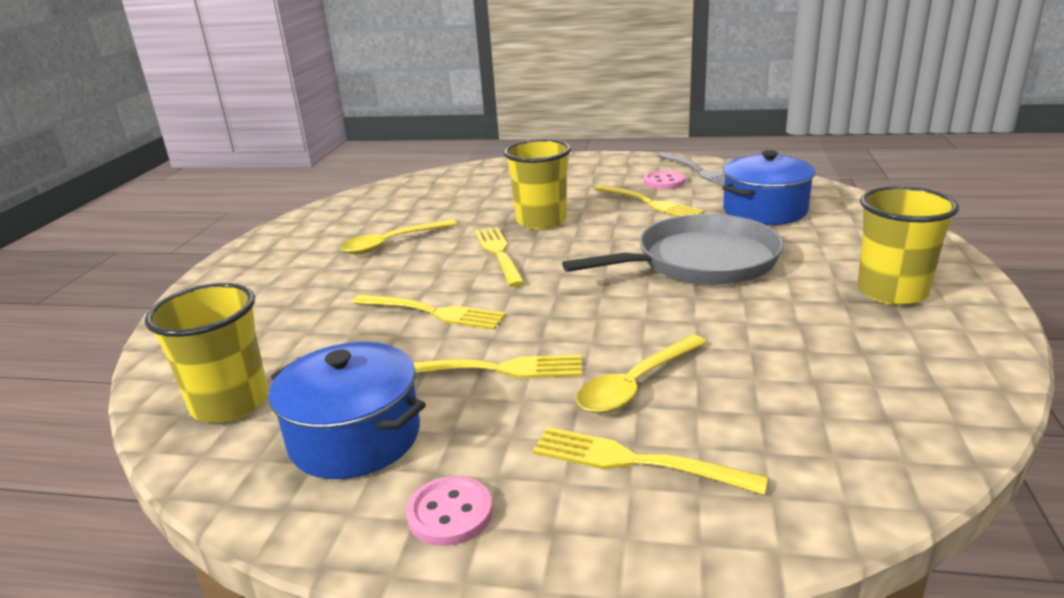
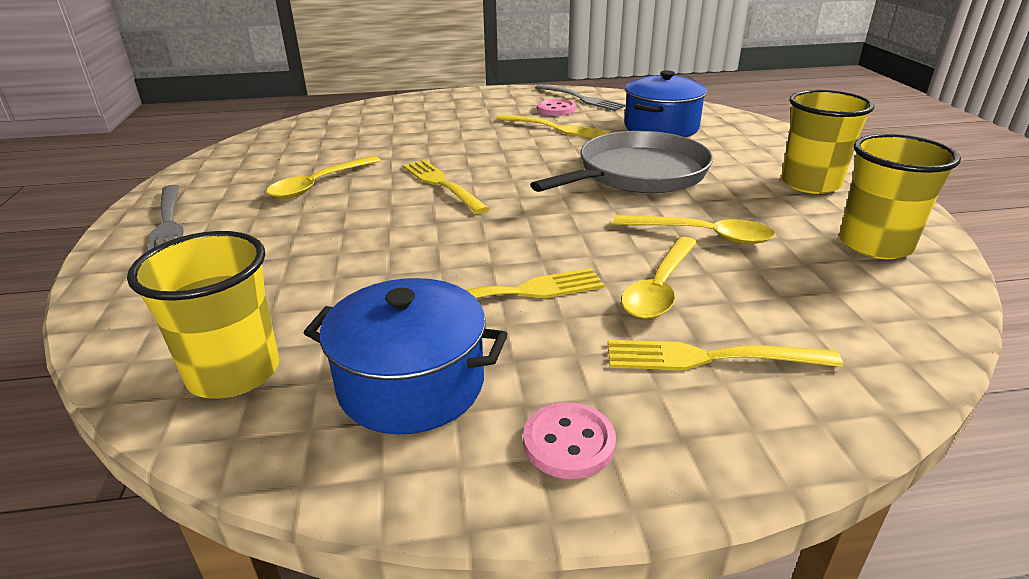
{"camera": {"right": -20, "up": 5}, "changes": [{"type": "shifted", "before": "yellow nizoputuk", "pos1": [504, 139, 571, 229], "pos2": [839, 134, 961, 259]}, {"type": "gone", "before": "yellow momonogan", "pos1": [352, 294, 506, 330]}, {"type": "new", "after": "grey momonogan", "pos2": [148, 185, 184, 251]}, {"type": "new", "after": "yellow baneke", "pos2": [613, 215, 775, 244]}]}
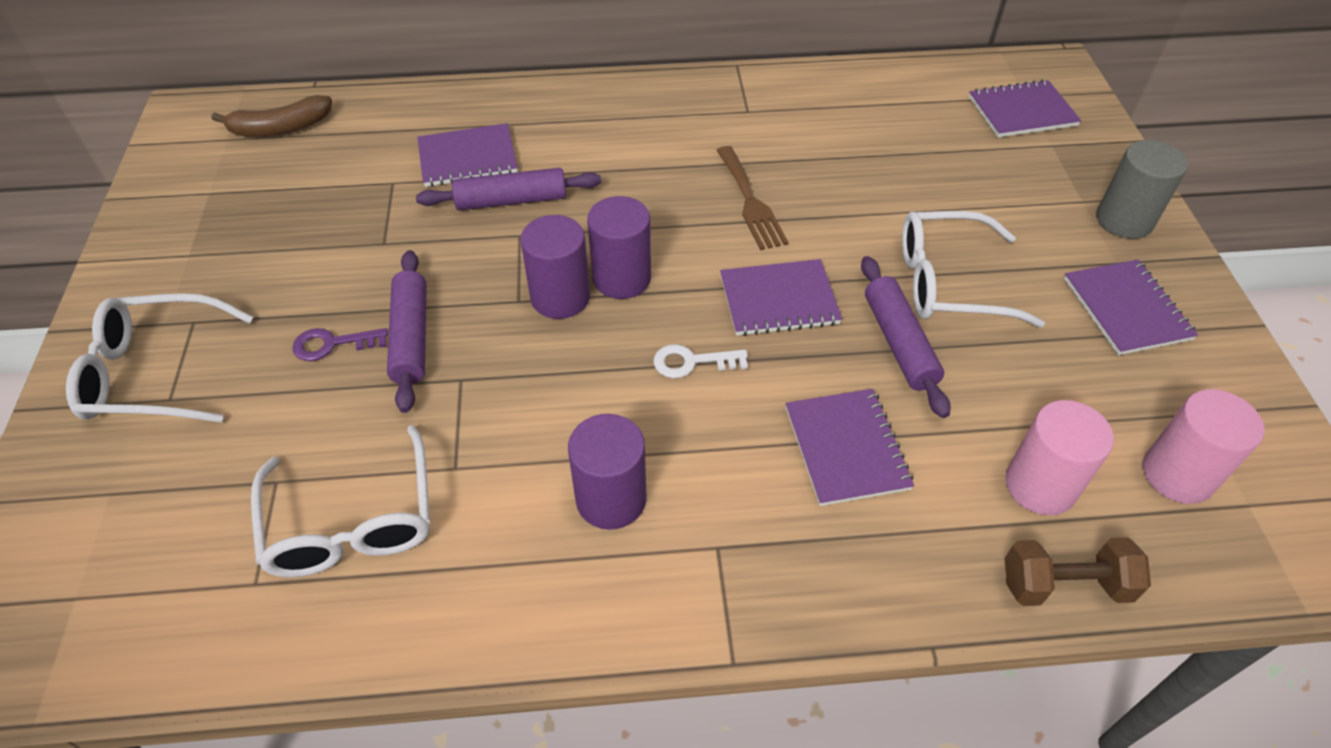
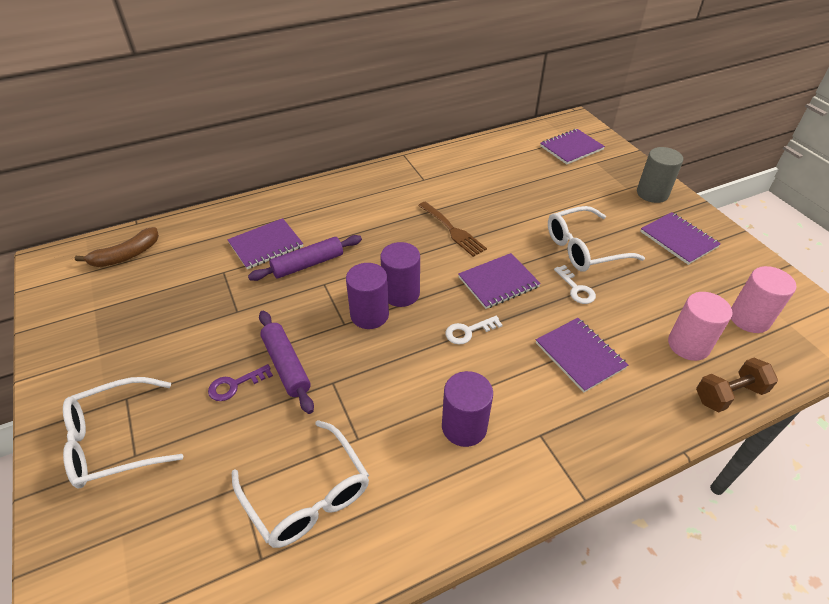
{"camera": {"right": -20, "up": -5}, "changes": [{"type": "swapped", "before": "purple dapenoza", "after": "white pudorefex", "pos1": [861, 256, 951, 418], "pos2": [554, 265, 596, 304]}]}
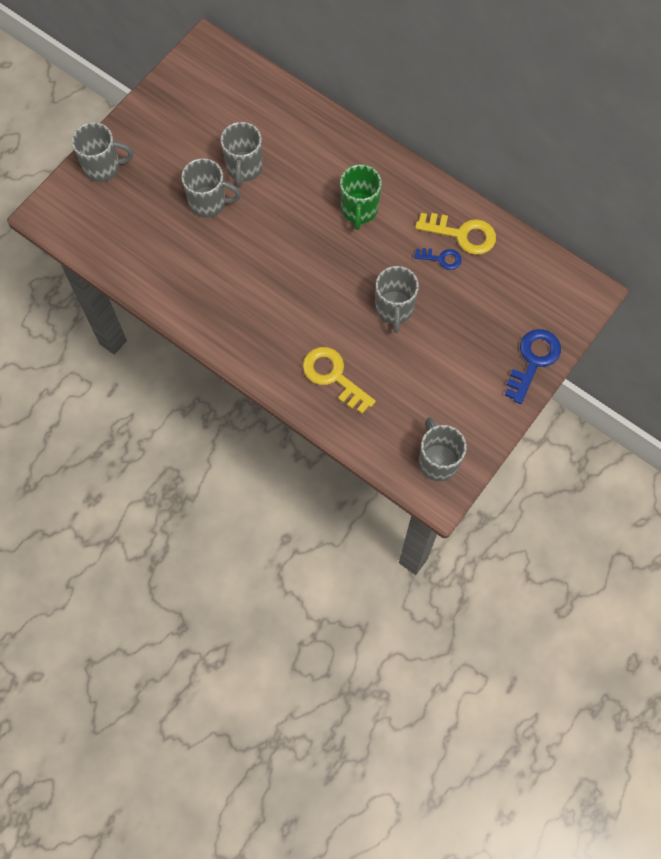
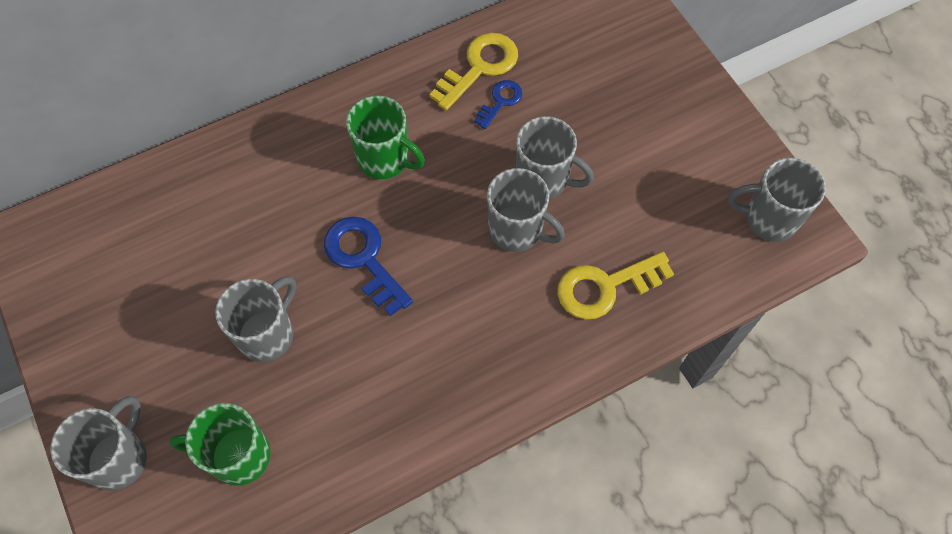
{"camera": {"right": -65, "up": -5}, "changes": [{"type": "shifted", "before": "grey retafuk", "pos1": [221, 122, 263, 187], "pos2": [487, 168, 565, 252]}, {"type": "shifted", "before": "blue pudorefex", "pos1": [505, 329, 561, 404], "pos2": [324, 217, 413, 316]}, {"type": "new", "after": "green retafuk", "pos2": [169, 403, 270, 486]}]}
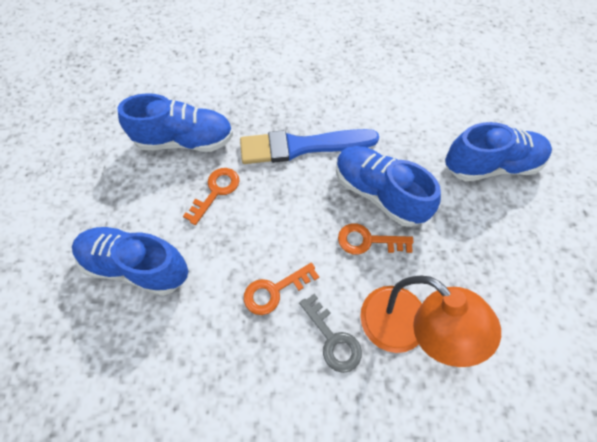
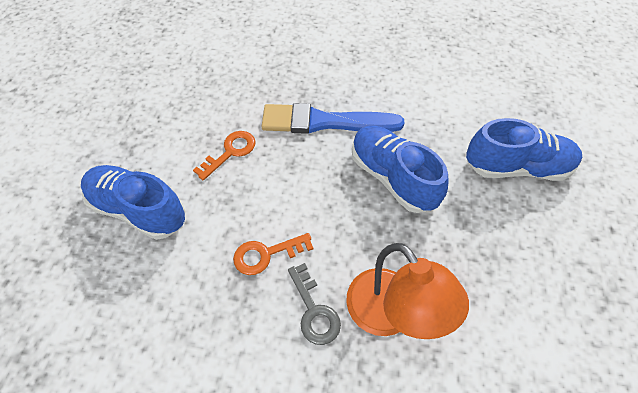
{"camera": {"right": 10, "up": -5}, "changes": [{"type": "gone", "before": "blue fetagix", "pos1": [117, 93, 233, 152]}, {"type": "gone", "before": "orange pudorefex", "pos1": [338, 223, 413, 255]}]}
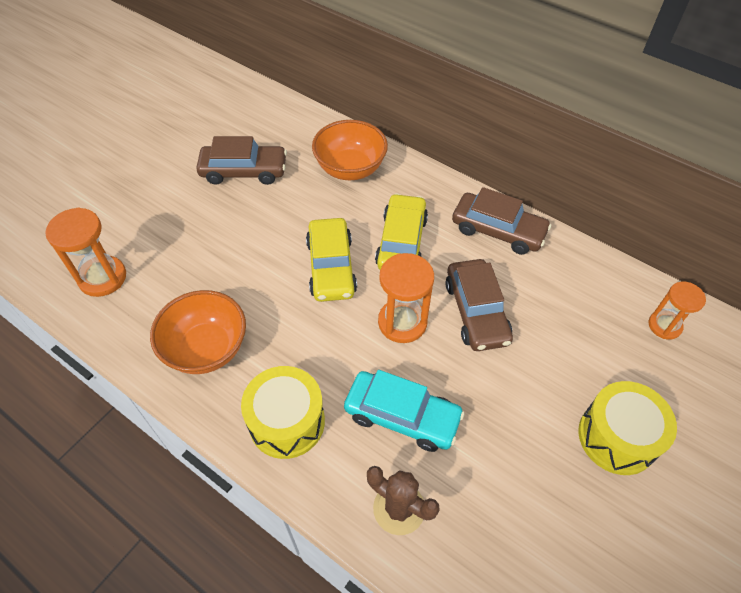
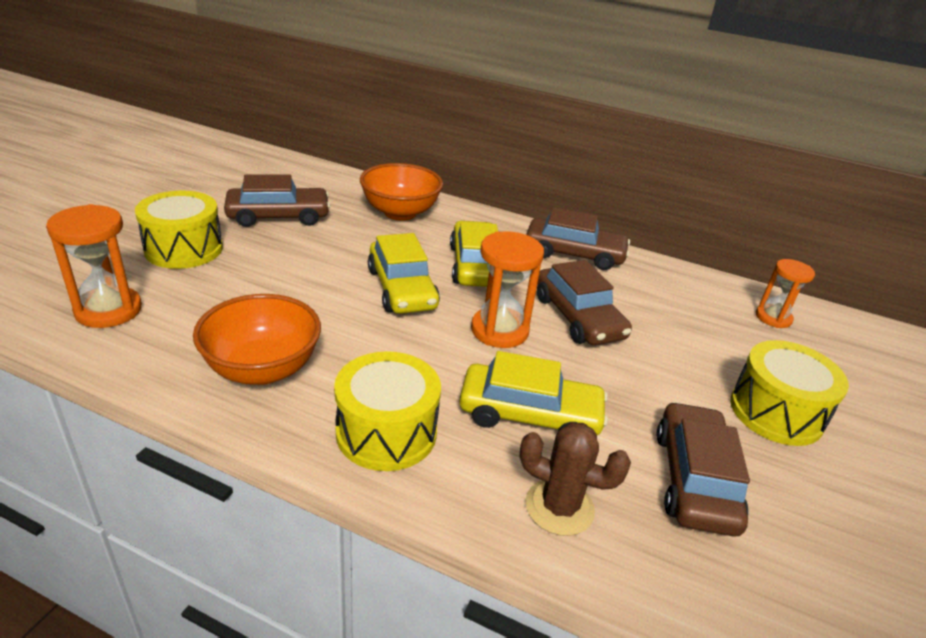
{"camera": {"right": -15, "up": -20}, "changes": [{"type": "repainted", "before": "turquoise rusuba", "after": "yellow rusuba", "pos1": [344, 370, 465, 452], "pos2": [459, 351, 608, 435]}, {"type": "new", "after": "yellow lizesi", "pos2": [135, 190, 223, 269]}, {"type": "new", "after": "brown rusuba", "pos2": [657, 402, 750, 537]}]}
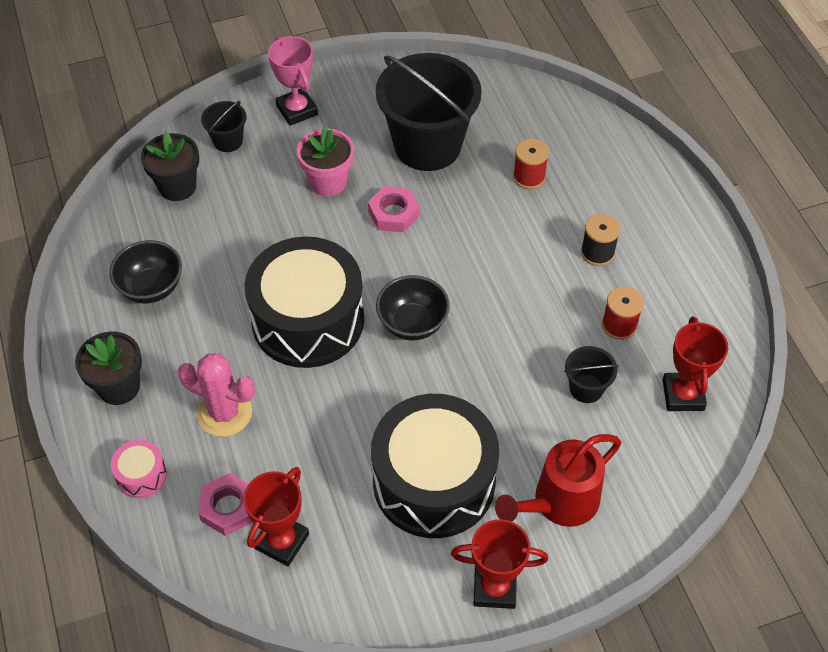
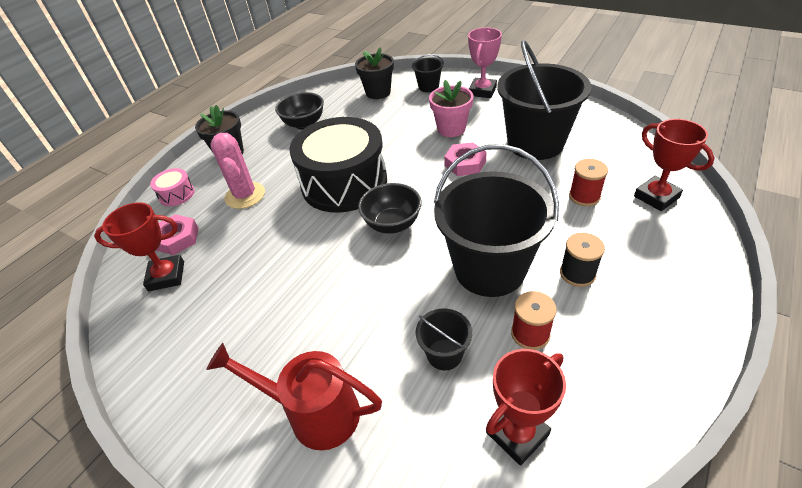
{"camera": {"right": 55, "up": -10}, "changes": [{"type": "gone", "before": "black lizesi", "pos1": [371, 394, 499, 538]}, {"type": "shifted", "before": "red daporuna", "pos1": [451, 519, 548, 609], "pos2": [634, 119, 715, 211]}, {"type": "new", "after": "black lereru", "pos2": [434, 144, 559, 297]}]}
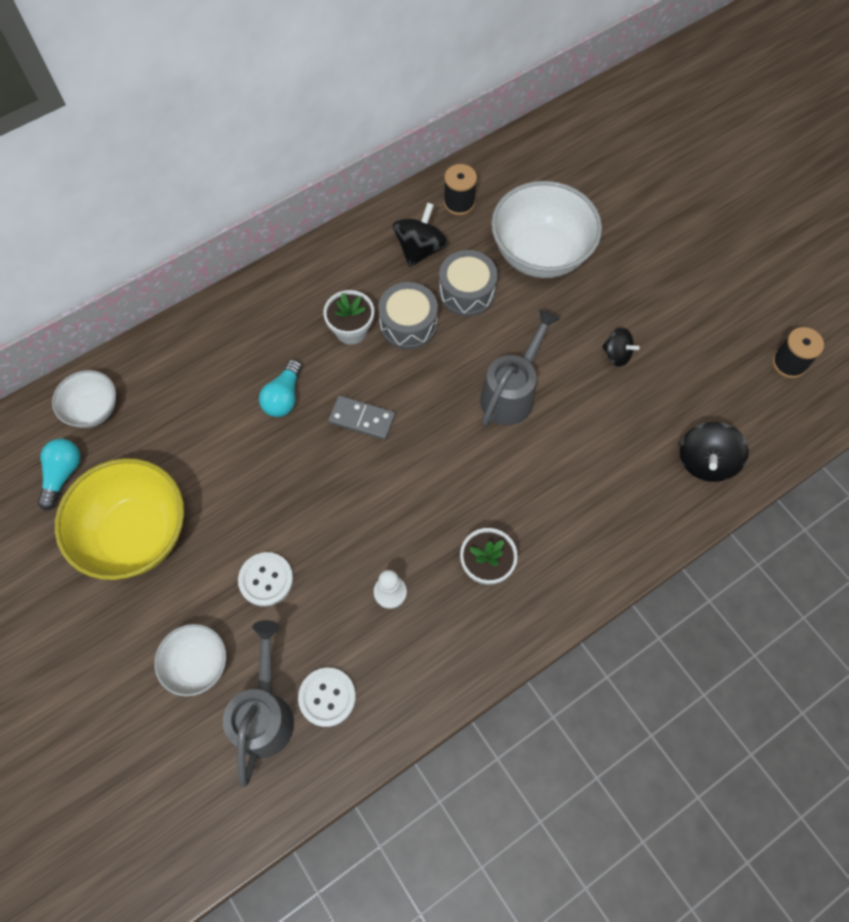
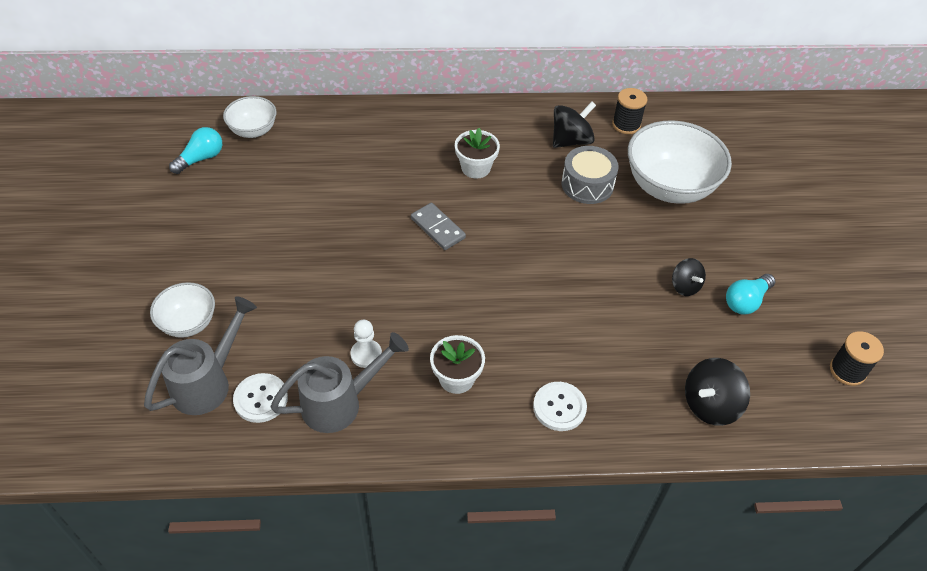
{"camera": {"right": 30, "up": -15}, "changes": [{"type": "gone", "before": "grey lizesi", "pos1": [378, 282, 438, 349]}, {"type": "shifted", "before": "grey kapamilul", "pos1": [480, 309, 560, 427], "pos2": [270, 332, 409, 433]}, {"type": "shifted", "before": "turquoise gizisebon", "pos1": [259, 359, 302, 417], "pos2": [726, 274, 775, 315]}, {"type": "gone", "before": "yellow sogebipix", "pos1": [55, 458, 184, 580]}, {"type": "shifted", "before": "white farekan", "pos1": [238, 552, 293, 607], "pos2": [533, 382, 587, 431]}]}
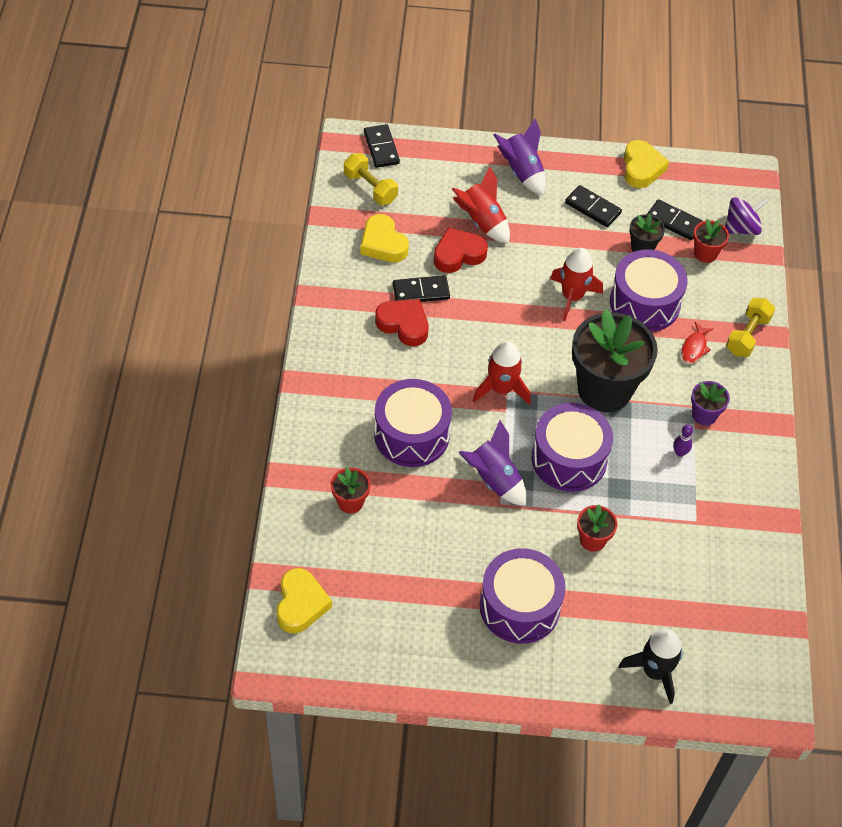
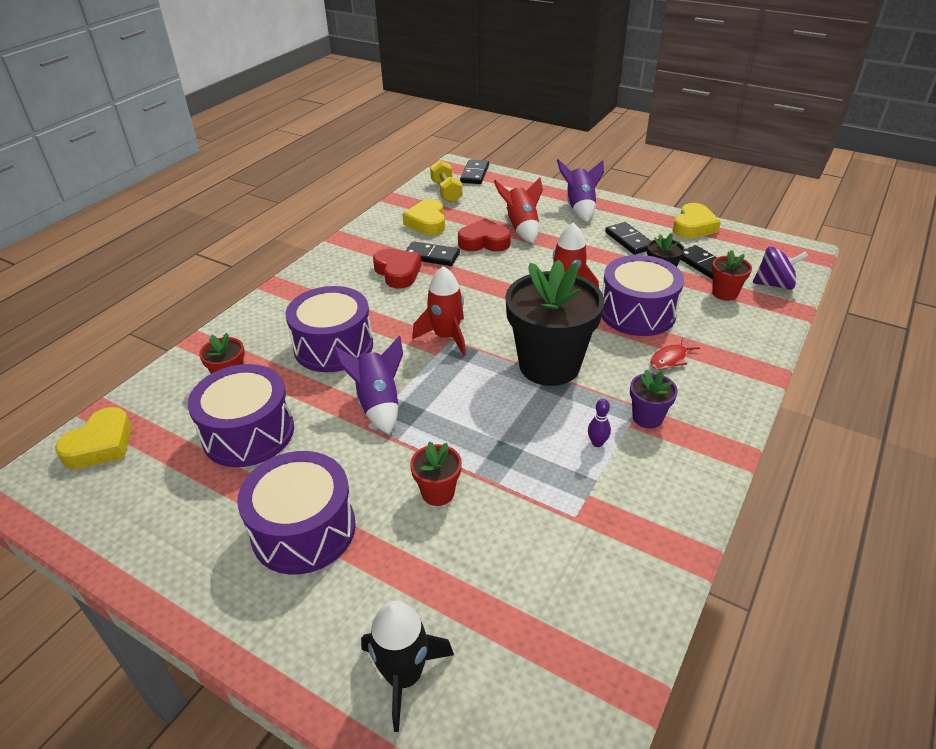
{"camera": {"right": 30, "up": -15}, "changes": [{"type": "gone", "before": "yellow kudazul", "pos1": [726, 298, 775, 357]}, {"type": "shifted", "before": "purple lizesi", "pos1": [531, 403, 613, 492], "pos2": [188, 364, 294, 467]}]}
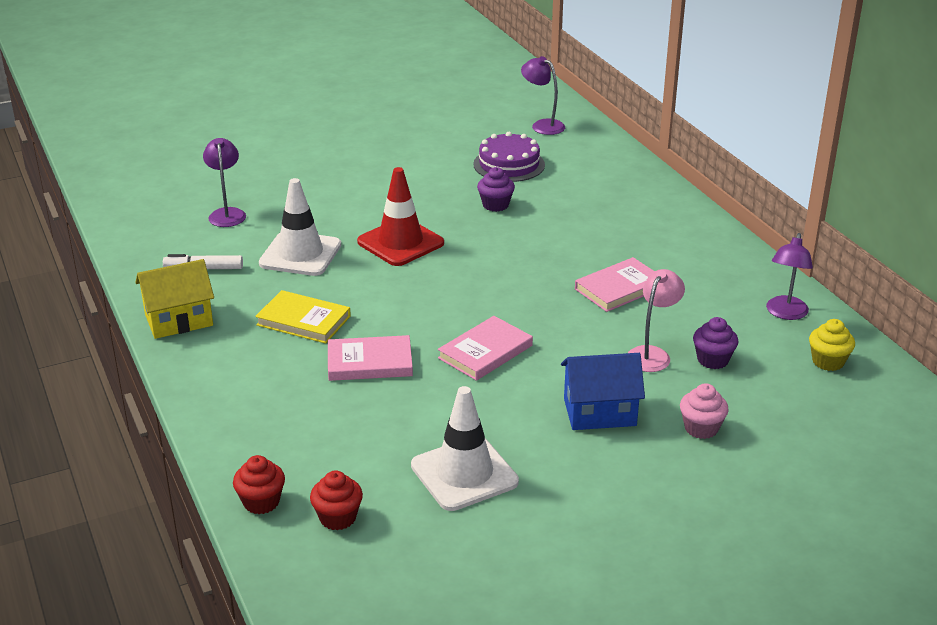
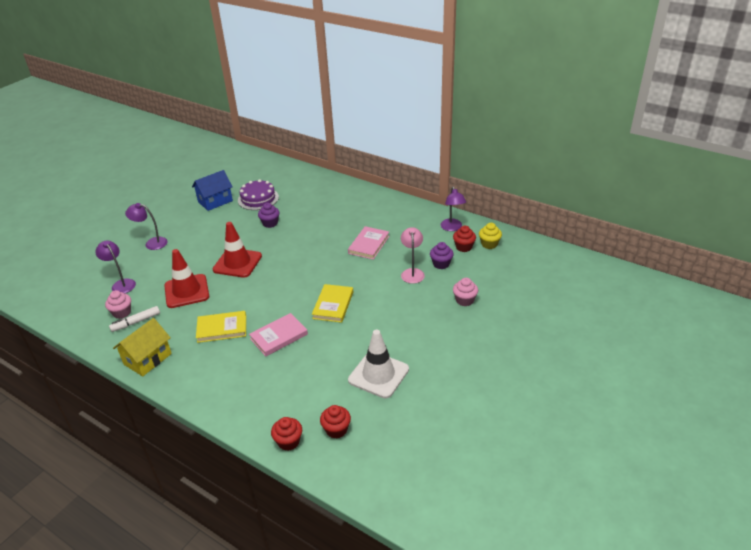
{"camera": {"right": -30, "up": 5}, "changes": [{"type": "shifted", "before": "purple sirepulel", "pos1": [521, 56, 565, 135], "pos2": [125, 203, 168, 250]}, {"type": "repainted", "before": "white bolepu", "after": "red bolepu", "pos1": [259, 178, 341, 276], "pos2": [164, 249, 209, 308]}, {"type": "repainted", "before": "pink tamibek", "after": "yellow tamibek", "pos1": [438, 316, 533, 381], "pos2": [312, 284, 353, 323]}, {"type": "shifted", "before": "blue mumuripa", "pos1": [561, 353, 645, 430], "pos2": [192, 170, 233, 211]}, {"type": "new", "after": "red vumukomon", "pos2": [453, 226, 476, 252]}, {"type": "new", "after": "pink vumukomon", "pos2": [105, 290, 131, 319]}]}
